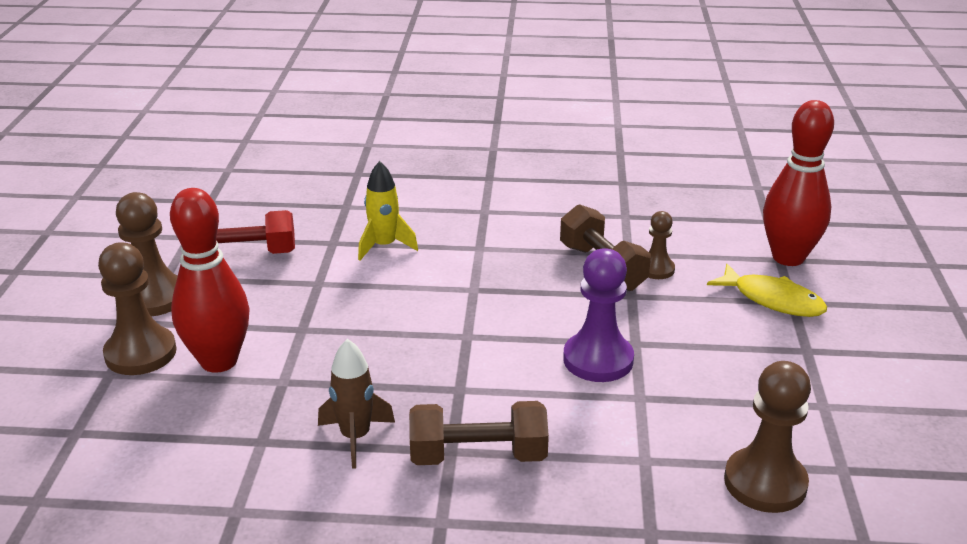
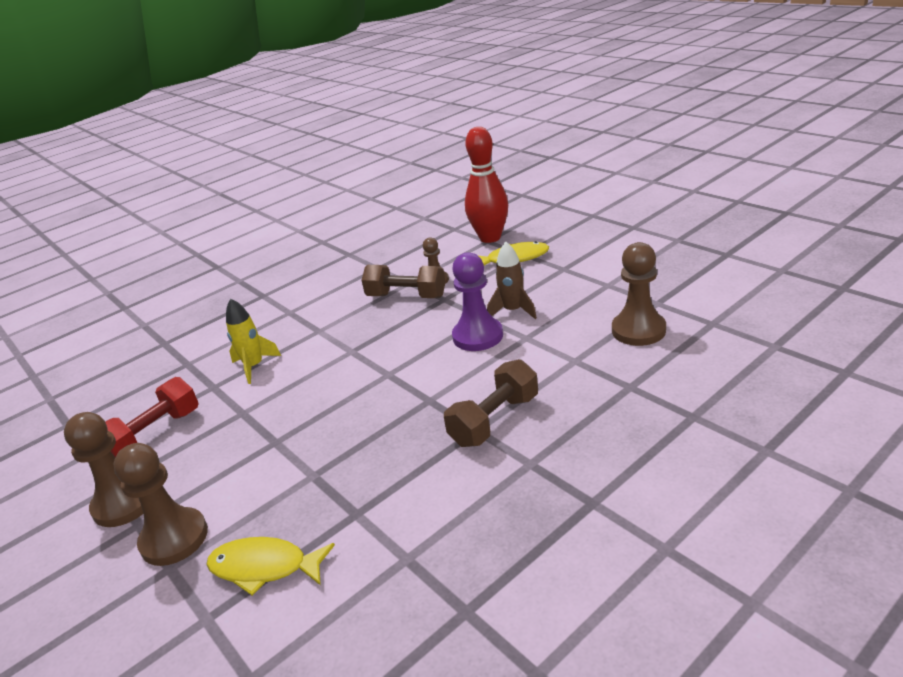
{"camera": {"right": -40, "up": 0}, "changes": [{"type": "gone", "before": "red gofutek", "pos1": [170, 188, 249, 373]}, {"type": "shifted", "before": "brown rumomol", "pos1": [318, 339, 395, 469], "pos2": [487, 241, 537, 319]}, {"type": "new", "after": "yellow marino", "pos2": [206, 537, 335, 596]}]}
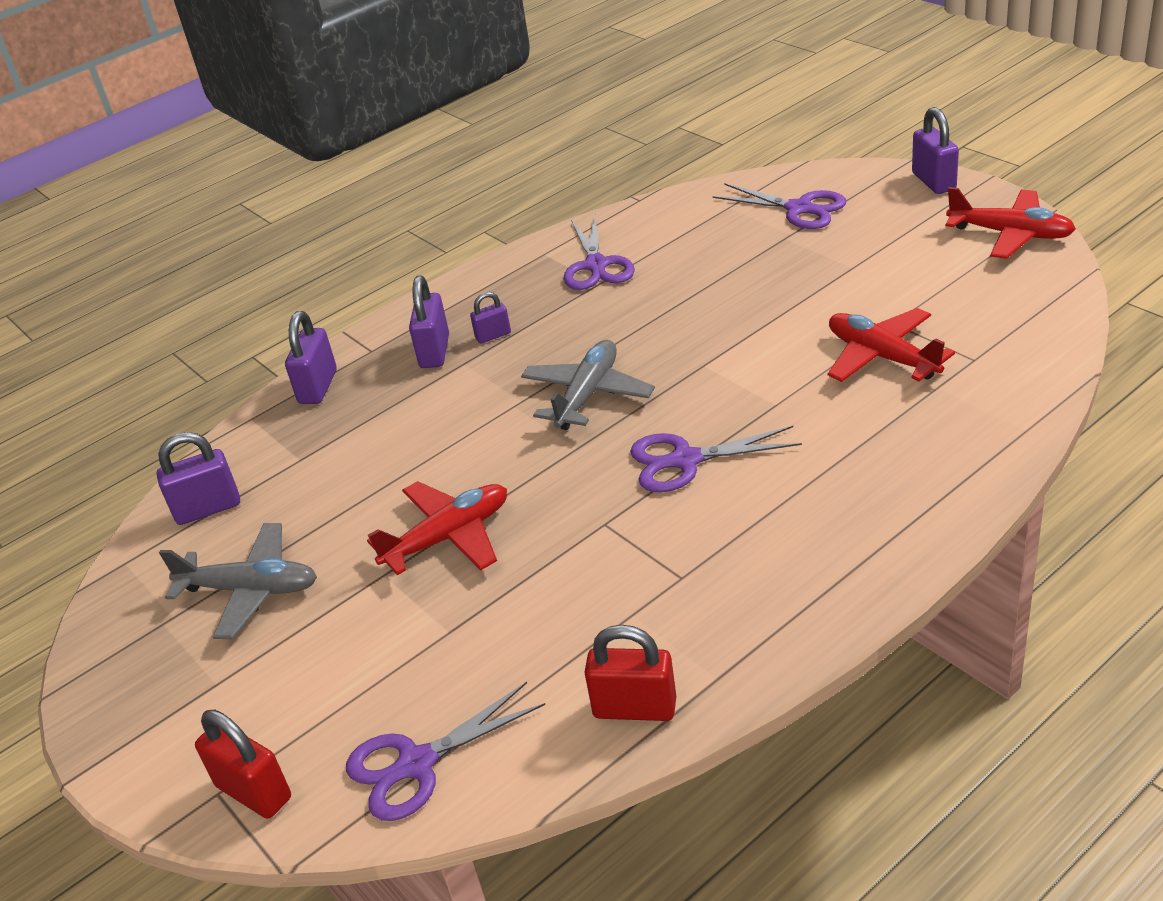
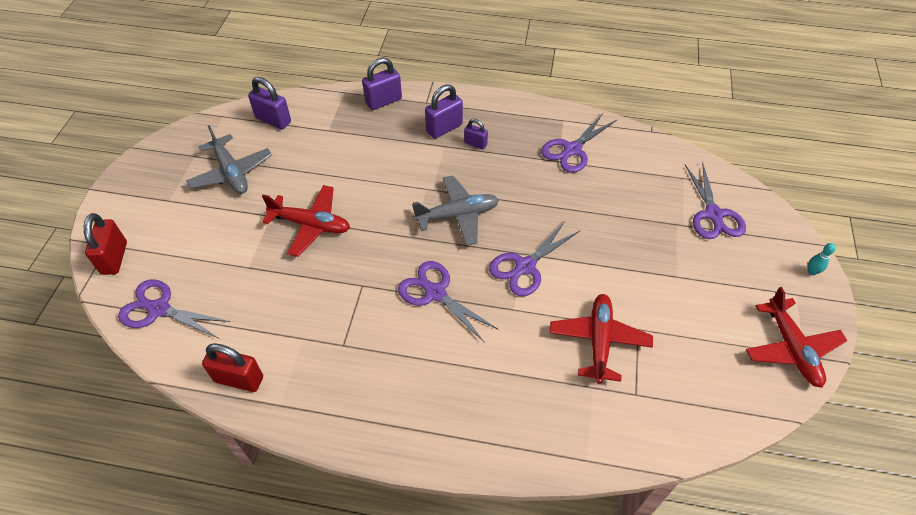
{"camera": {"right": 45, "up": 15}, "changes": [{"type": "swapped", "before": "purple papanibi", "after": "turquoise gofutek", "pos1": [912, 107, 959, 194], "pos2": [808, 243, 836, 275]}, {"type": "rotated", "before": "red papanibi", "pos1": [584, 625, 676, 721], "pos2": [202, 343, 263, 392], "turn": -45}, {"type": "new", "after": "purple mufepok", "pos2": [489, 221, 580, 296]}]}
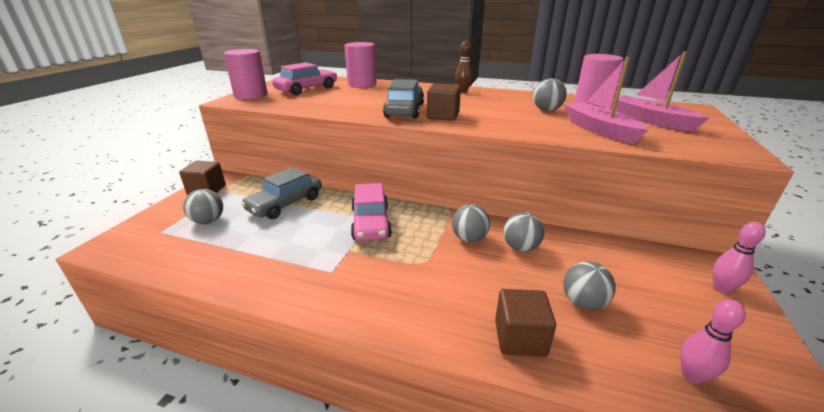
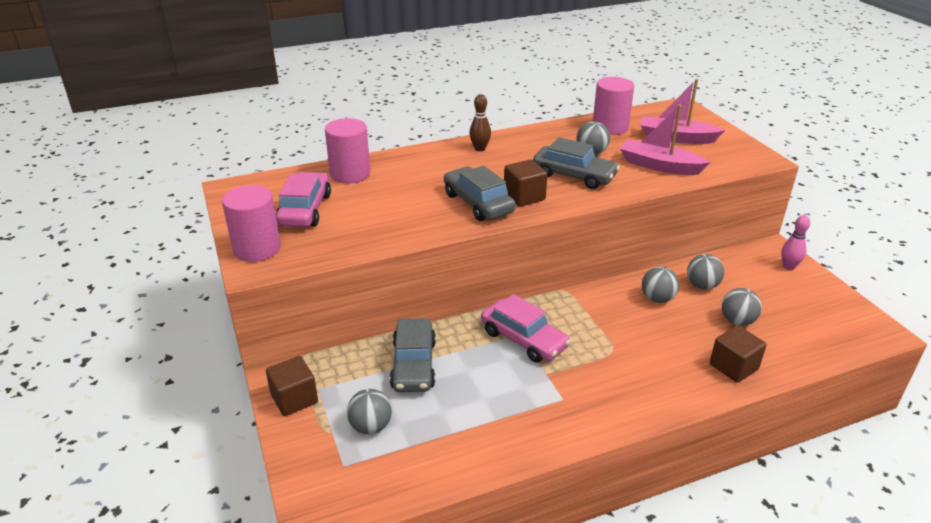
{"camera": {"right": -40, "up": 5}, "changes": [{"type": "shifted", "before": "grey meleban", "pos1": [452, 204, 490, 242], "pos2": [687, 254, 724, 290]}, {"type": "gone", "before": "pink gofutek", "pos1": [680, 299, 746, 384]}, {"type": "new", "after": "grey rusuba", "pos2": [533, 137, 620, 189]}]}
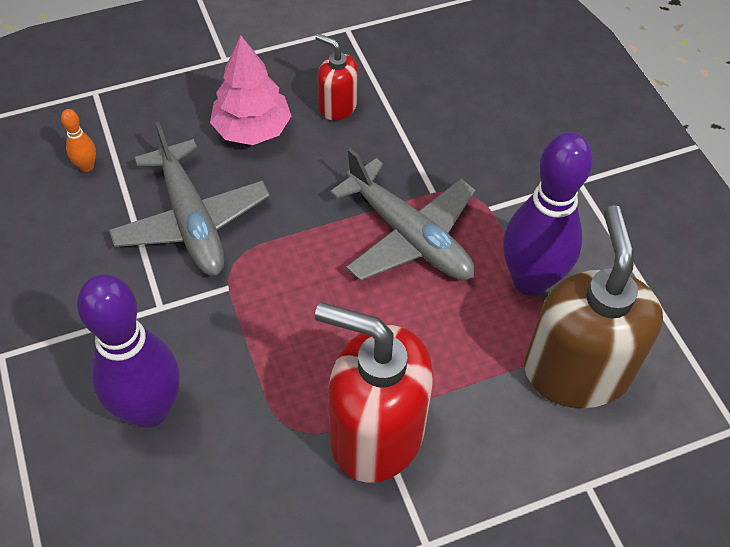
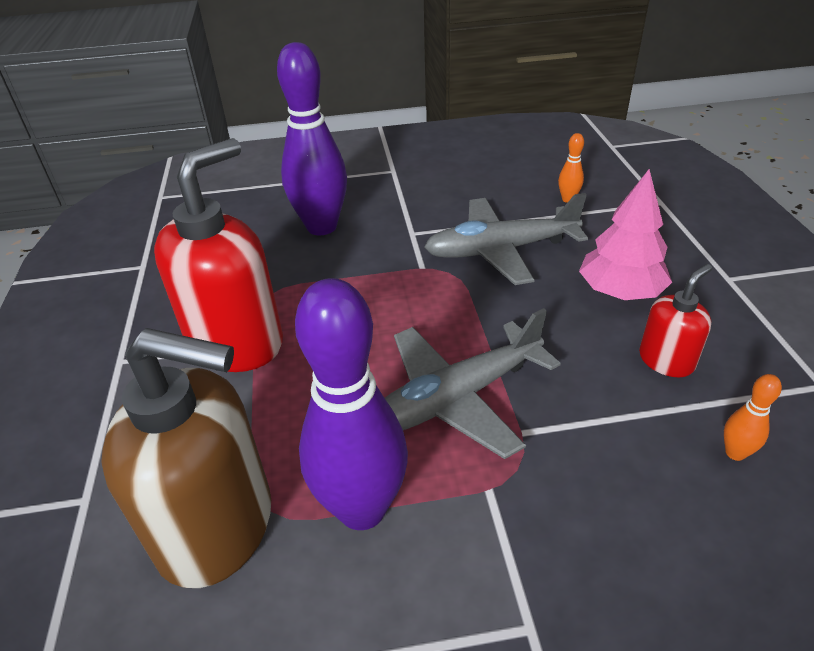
{"camera": {"right": 105, "up": -15}, "changes": [{"type": "new", "after": "orange gofutek", "pos2": [724, 374, 782, 461]}]}
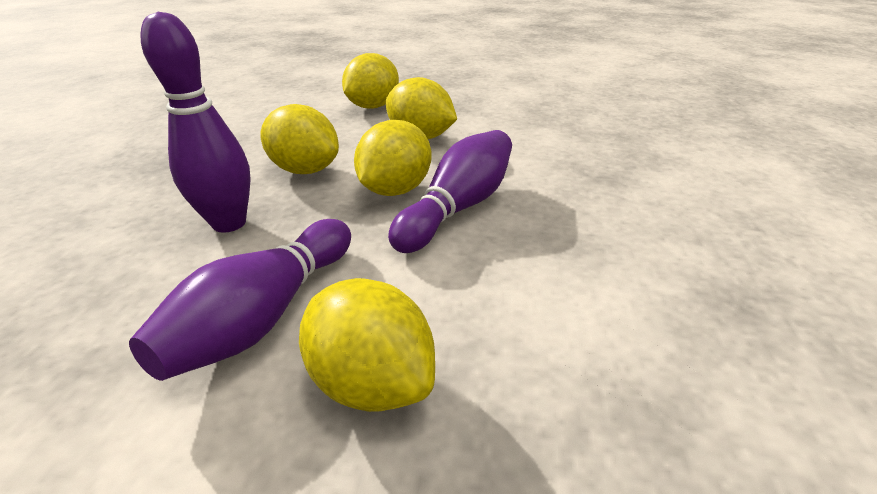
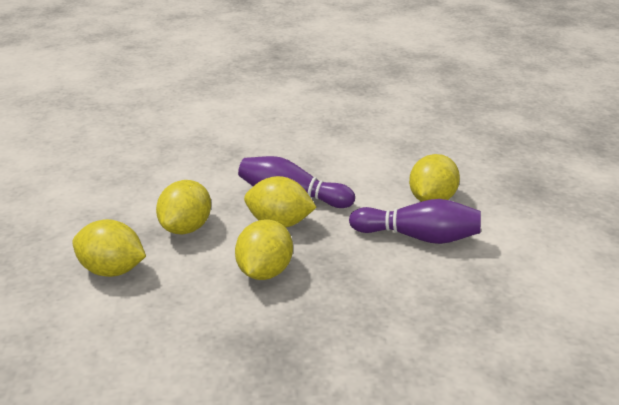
{"camera": {"right": -105, "up": -5}, "changes": [{"type": "gone", "before": "purple gofutek", "pos1": [140, 12, 251, 233]}]}
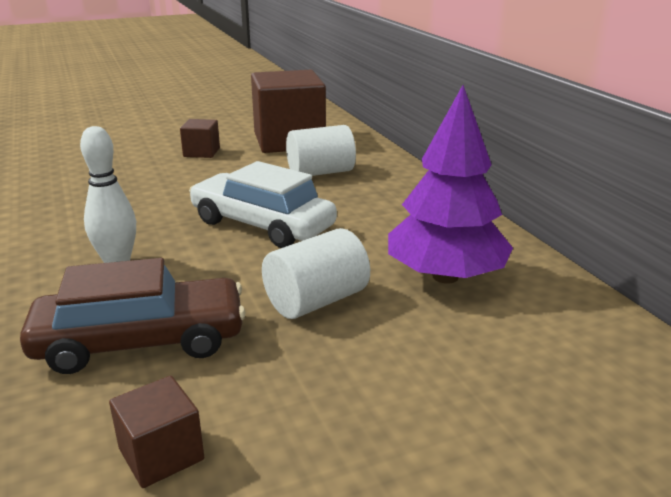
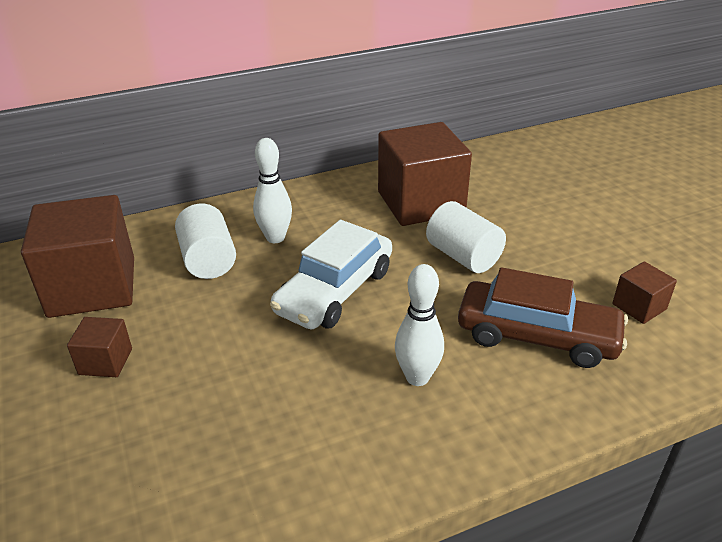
{"camera": {"right": -90, "up": 10}, "changes": [{"type": "swapped", "before": "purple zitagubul", "after": "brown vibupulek", "pos1": [388, 85, 513, 284], "pos2": [378, 122, 472, 226]}, {"type": "rotated", "before": "brown rusuba", "pos1": [20, 258, 246, 374], "pos2": [458, 267, 628, 368], "turn": 120}, {"type": "new", "after": "white gofutek", "pos2": [253, 138, 292, 243]}]}
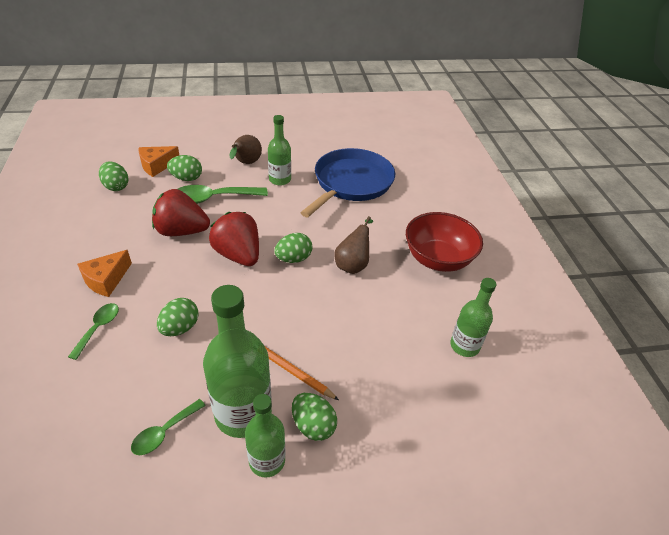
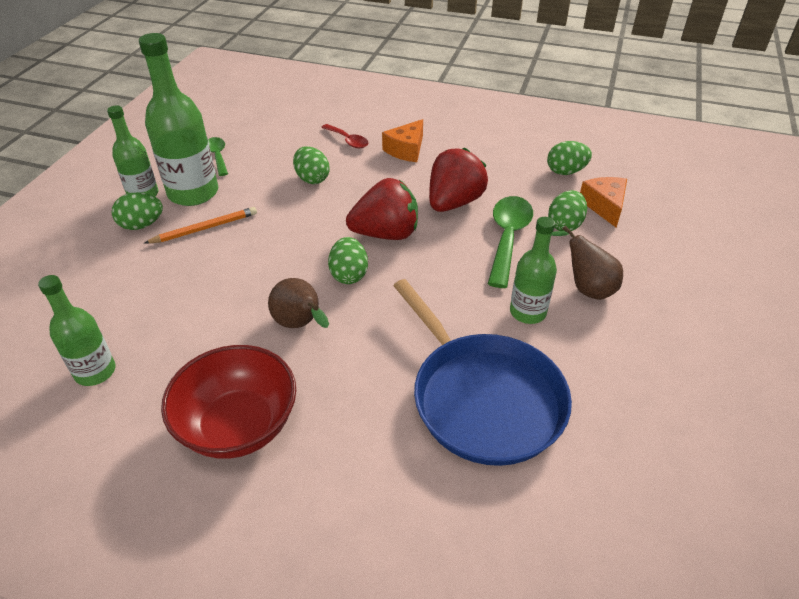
{"camera": {"right": 120, "up": 0}, "changes": [{"type": "rotated", "before": "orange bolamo", "pos1": [77, 250, 132, 297], "pos2": [382, 119, 423, 162], "turn": -120}, {"type": "repainted", "before": "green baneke", "after": "red baneke", "pos1": [68, 303, 119, 360], "pos2": [321, 124, 368, 148]}]}
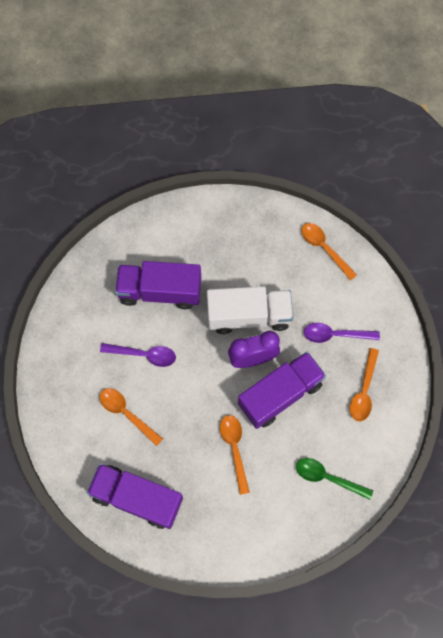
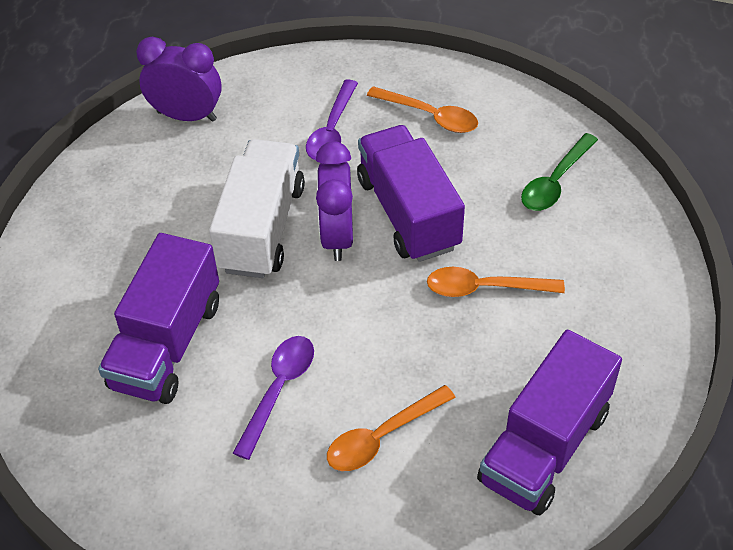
{"camera": {"right": -75, "up": -20}, "changes": [{"type": "swapped", "before": "orange baneke", "after": "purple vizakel", "pos1": [301, 223, 357, 281], "pos2": [136, 37, 222, 122]}]}
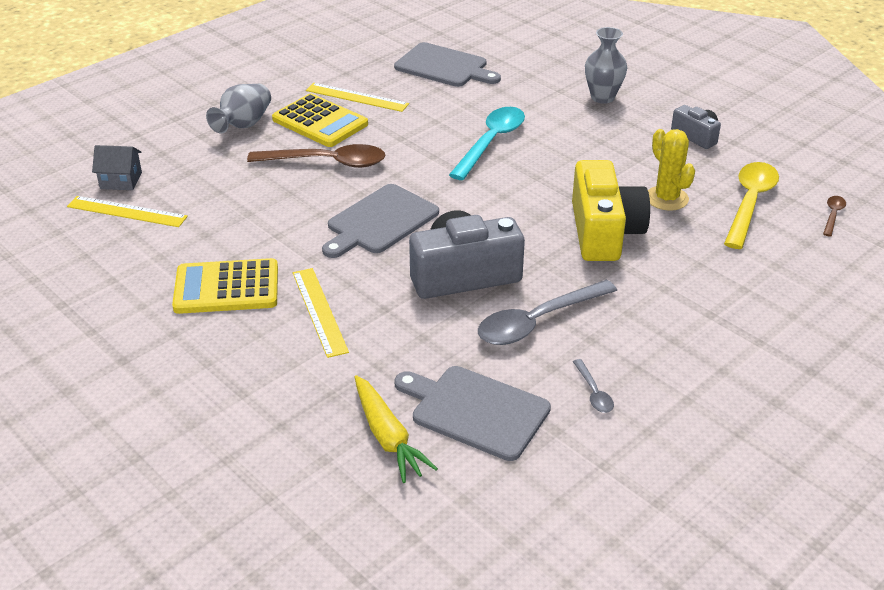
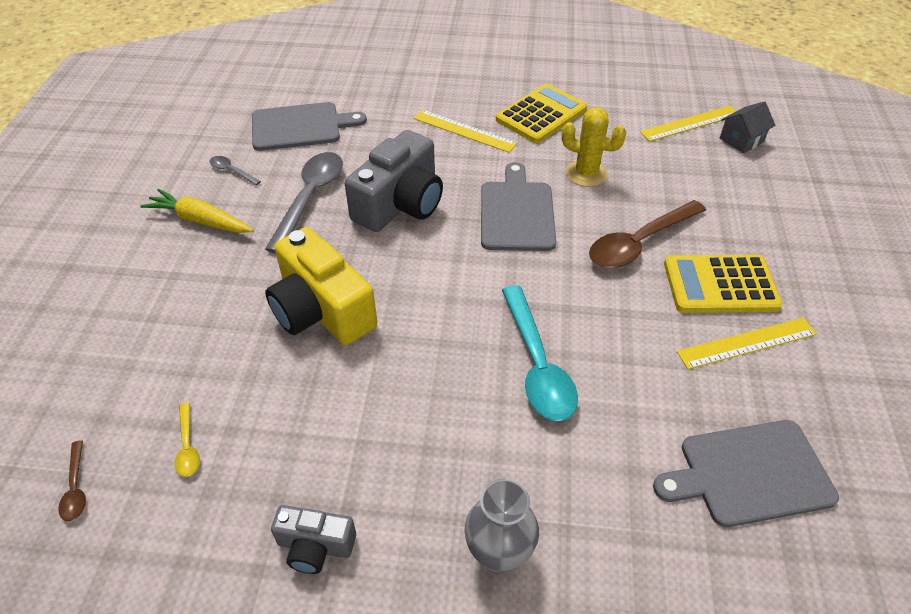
{"camera": {"right": 140, "up": 10}, "changes": [{"type": "gone", "before": "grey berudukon", "pos1": [206, 84, 271, 133]}, {"type": "shifted", "before": "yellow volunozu", "pos1": [648, 129, 695, 211], "pos2": [562, 107, 627, 187]}, {"type": "scaled", "before": "yellow baneke", "pos1": [724, 162, 779, 249], "pos2": [174, 403, 200, 477], "scale": 0.46}, {"type": "shifted", "before": "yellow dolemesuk", "pos1": [355, 375, 438, 483], "pos2": [140, 188, 254, 233]}]}
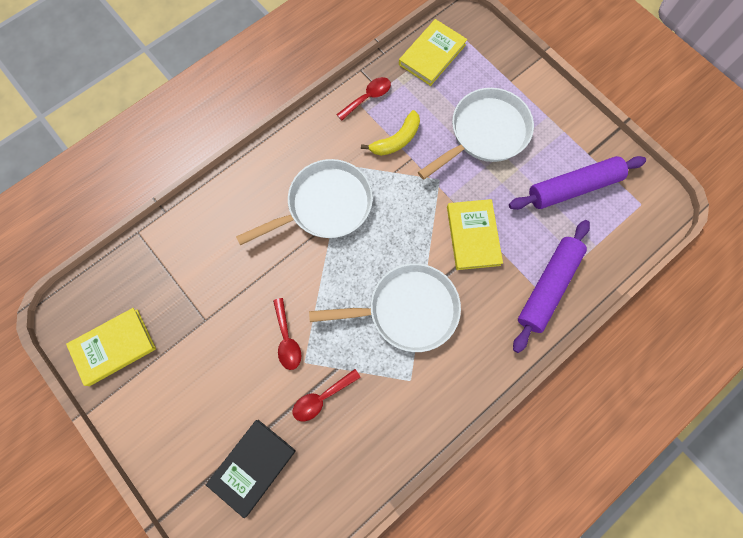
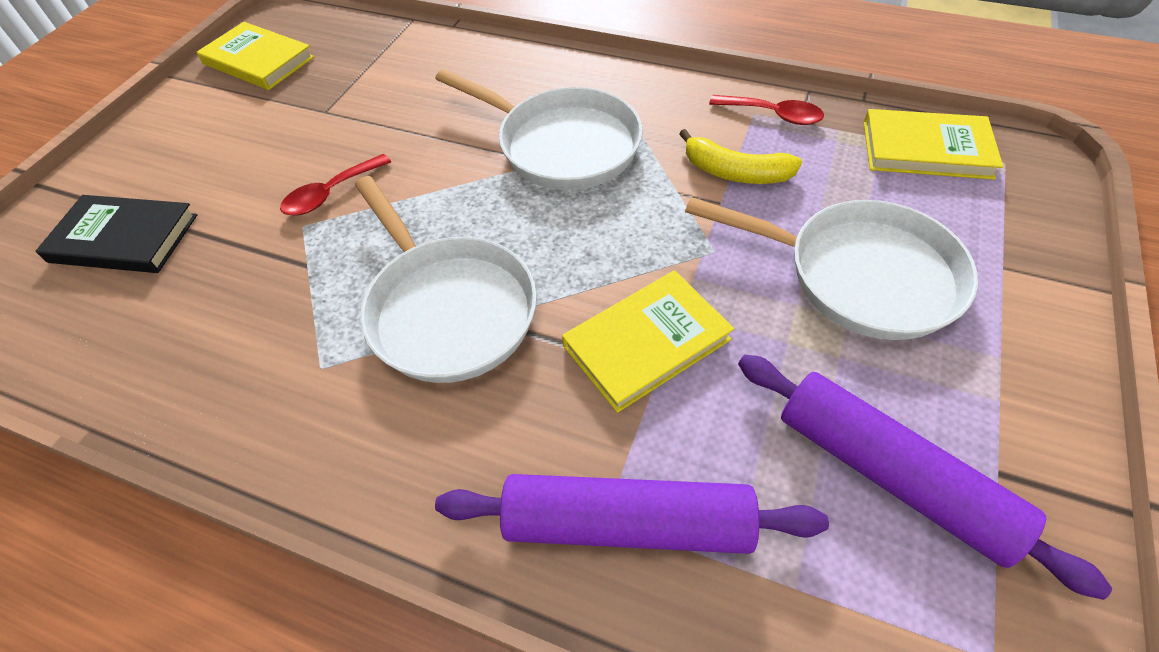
{"camera": {"right": 65, "up": -20}, "changes": [{"type": "gone", "before": "red baneke", "pos1": [292, 369, 361, 421]}]}
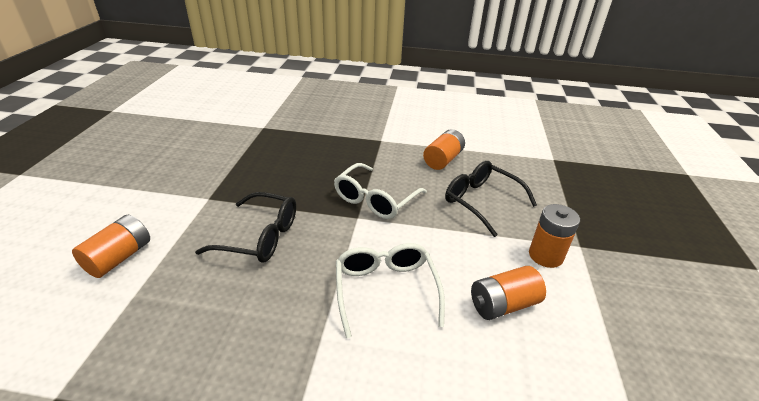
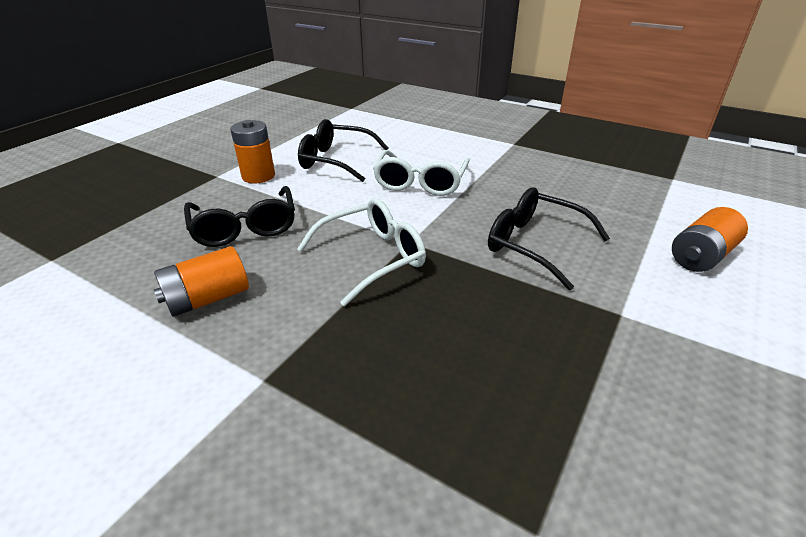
{"camera": {"right": -155, "up": 0}, "changes": [{"type": "swapped", "before": "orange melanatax", "after": "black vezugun", "pos1": [471, 266, 546, 320], "pos2": [298, 119, 388, 182]}]}
